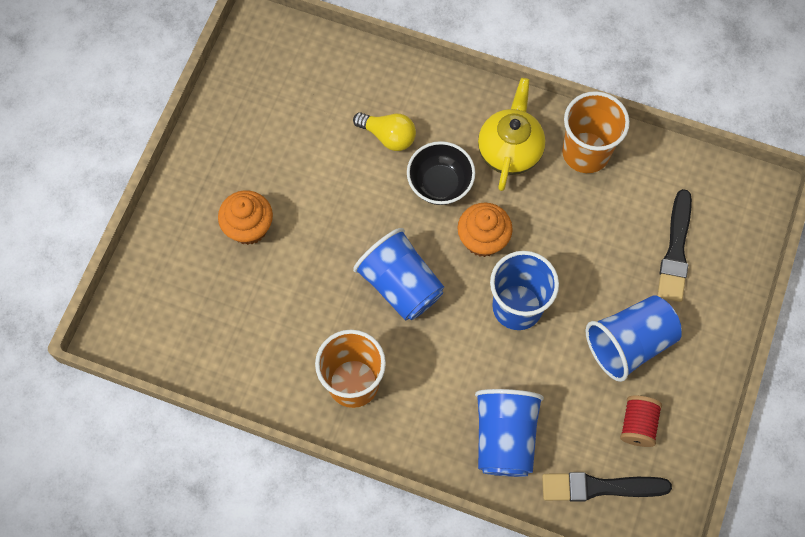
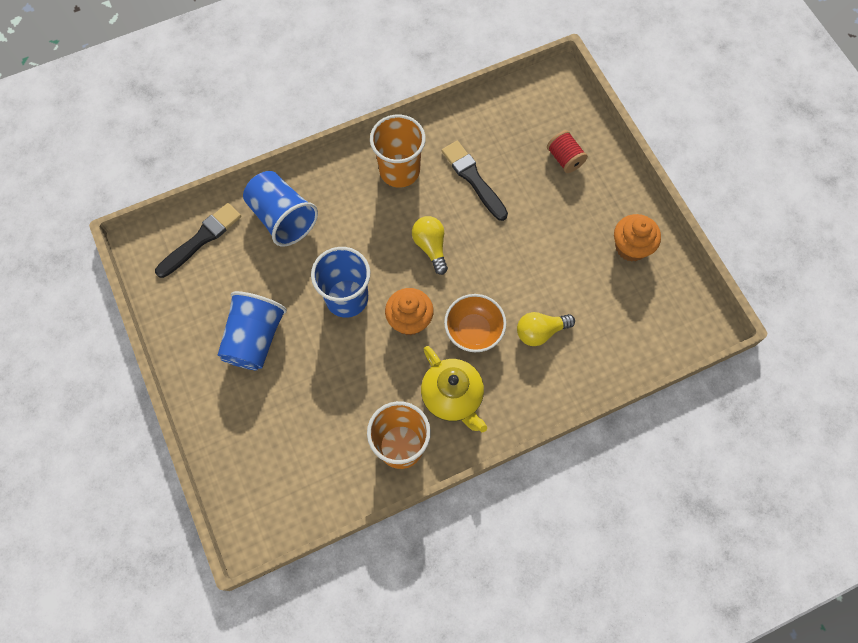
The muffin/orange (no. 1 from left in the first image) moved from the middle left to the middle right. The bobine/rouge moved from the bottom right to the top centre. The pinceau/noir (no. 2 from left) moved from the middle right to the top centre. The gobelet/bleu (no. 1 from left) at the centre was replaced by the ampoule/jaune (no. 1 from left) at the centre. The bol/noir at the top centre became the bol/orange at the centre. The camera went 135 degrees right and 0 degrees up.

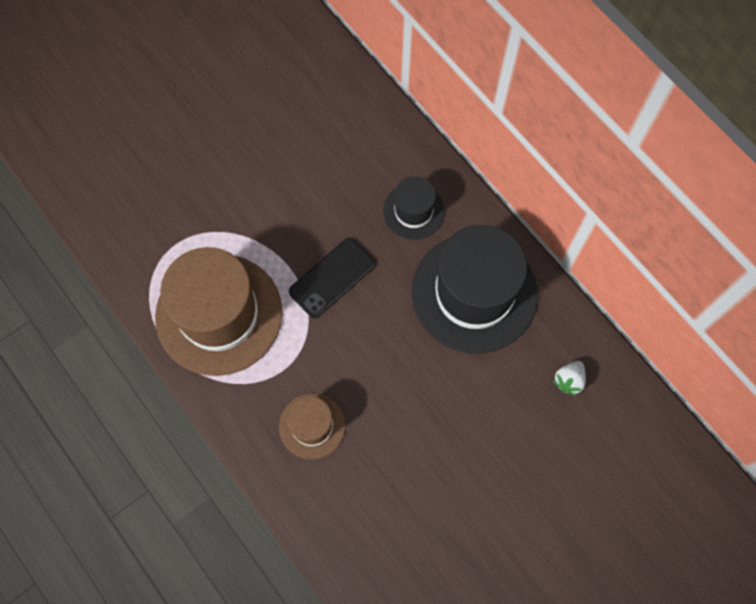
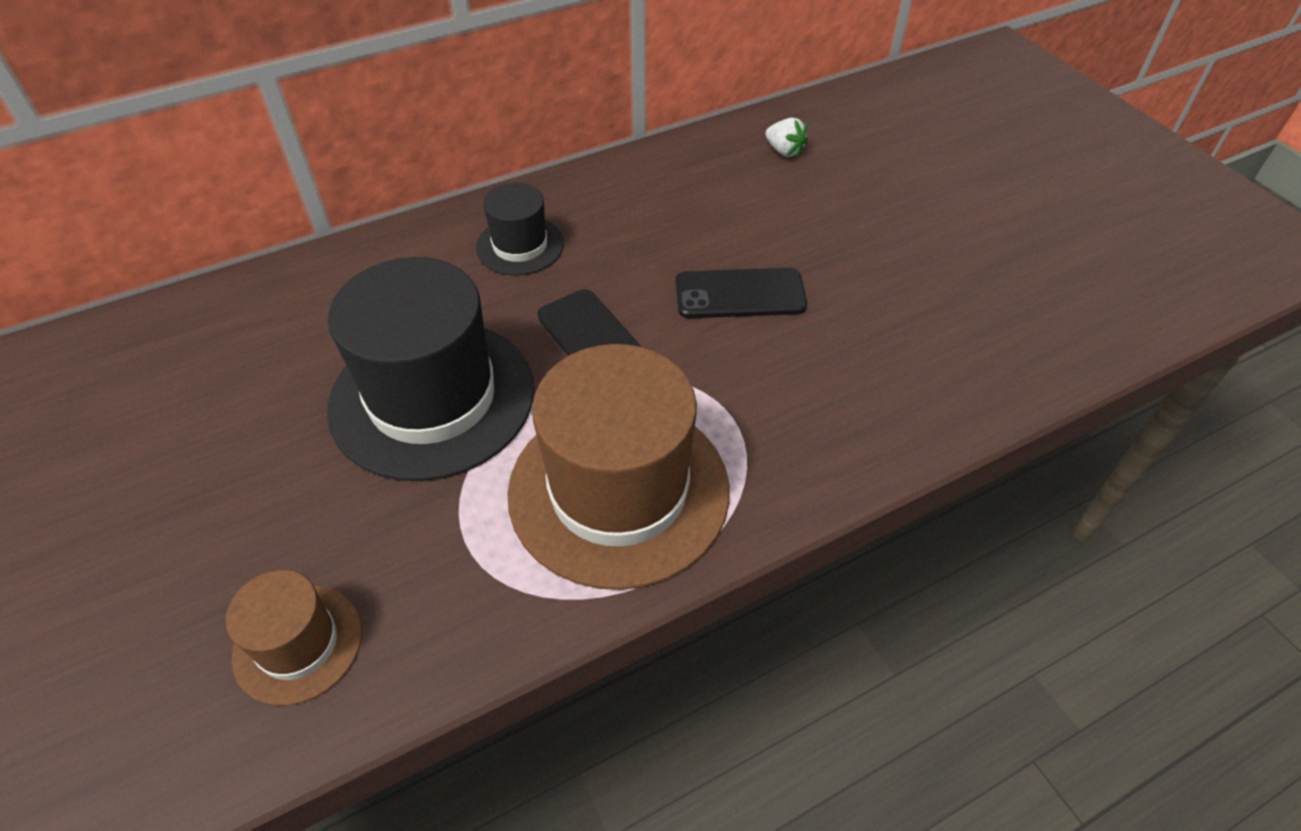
The téléphone/noir (no. 2 from left) at the centre appeared. The chapeau/marron (no. 2 from left in the first image) moved from the bottom centre to the bottom left. The chapeau/noir (no. 2 from left in the first image) moved from the centre to the middle left. The camera went 80 degrees left and 20 degrees down.

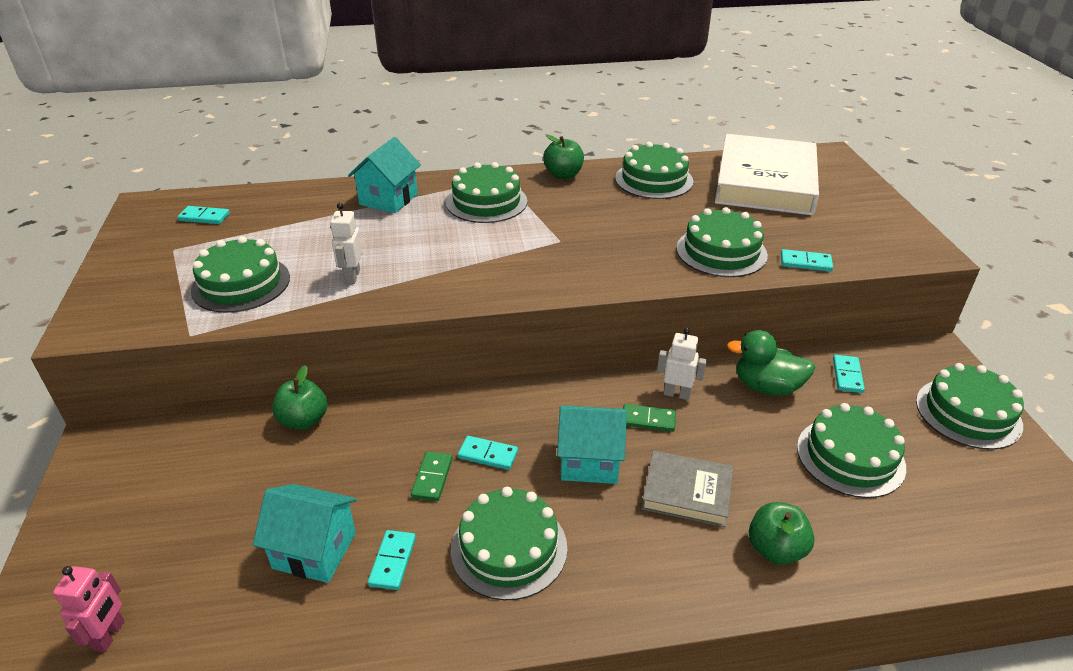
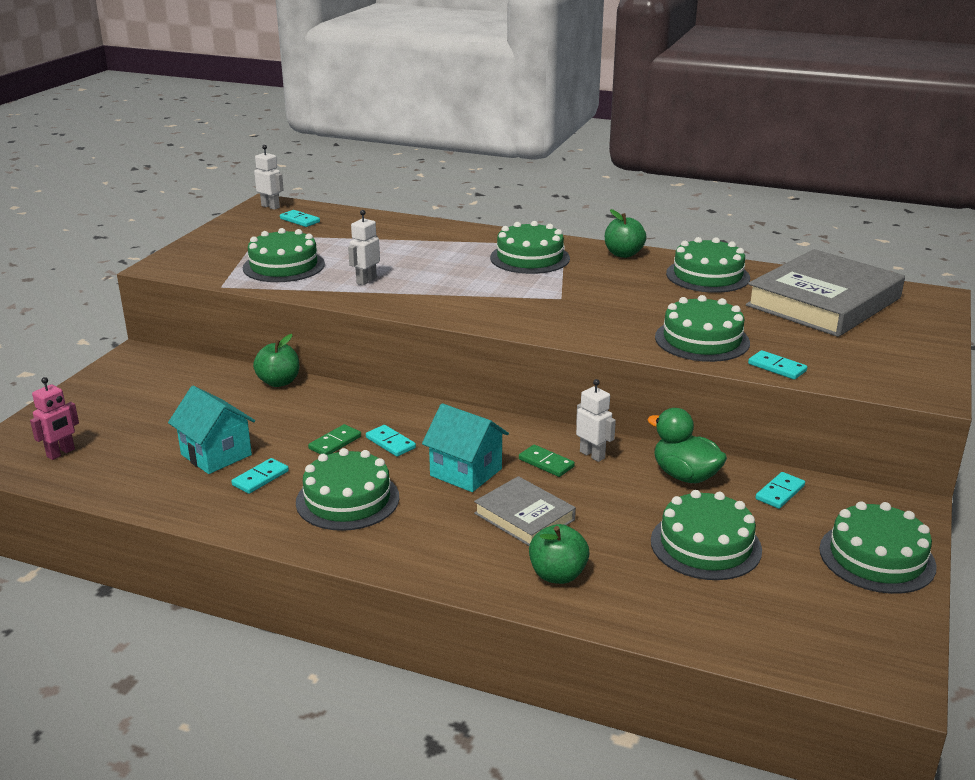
The maison/turquoise (no. 2 from left) at the top centre disappeared. The robot/blanc (no. 1 from left) at the top left appeared. The livre/blanc at the top right became the livre/gris (no. 2 from left) at the middle right. The camera went 30 degrees right and 10 degrees down.

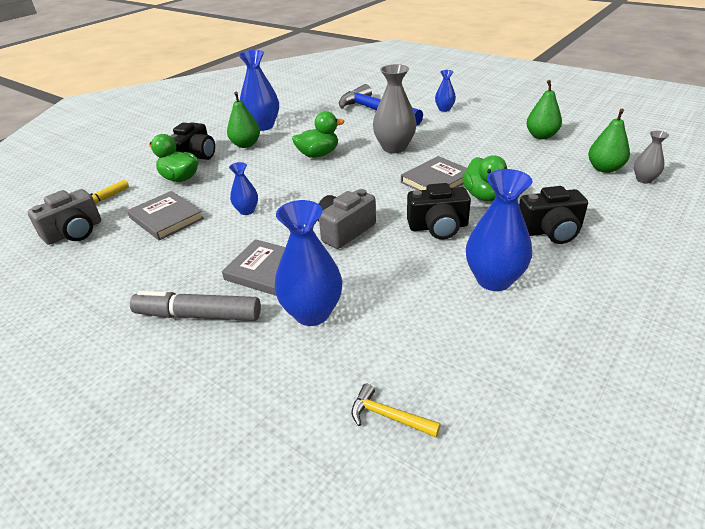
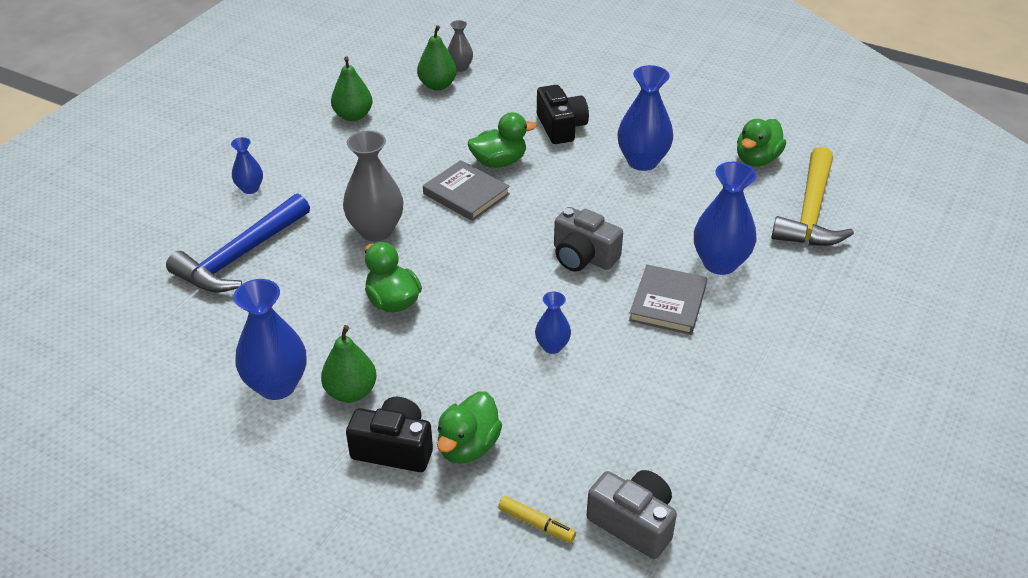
The livre/gris (no. 1 from left) at the middle left disappeared. The feutre/gris at the middle left disappeared. The appareil photo/noir (no. 2 from left) at the centre disappeared. The canard/vert (no. 4 from left) at the top right appeared. The marteau/jaune at the bottom centre changed to 2.26 times the size. The camera went 100 degrees left and 5 degrees up.

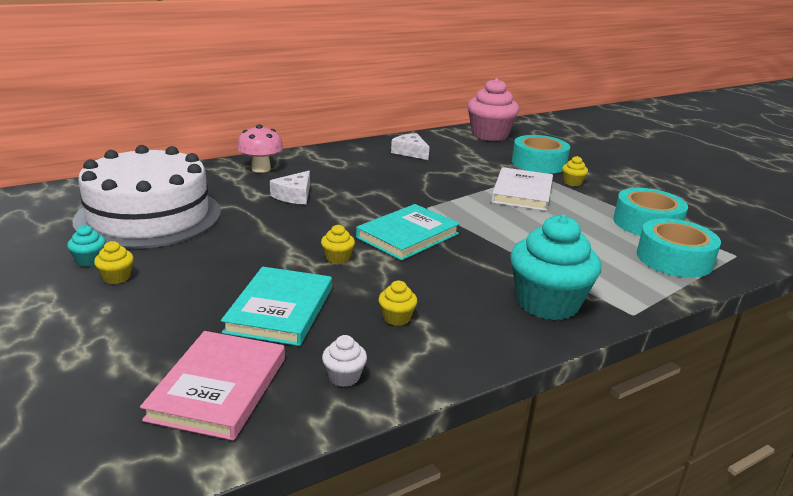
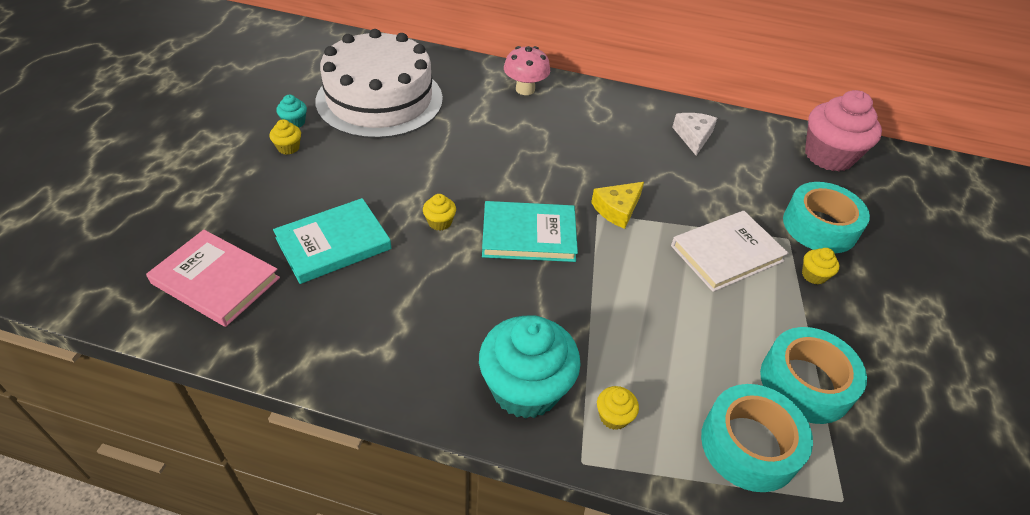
The fromage/blanc (no. 1 from left) at the centre disappeared. The muffin/blanc at the bottom centre disappeared. The fromage/jaune at the centre appeared. The muffin/jaune (no. 3 from left) moved from the centre to the bottom centre. The livre/rose at the bottom left turned 60 degrees clockwise. The camera went 45 degrees right and 20 degrees up.

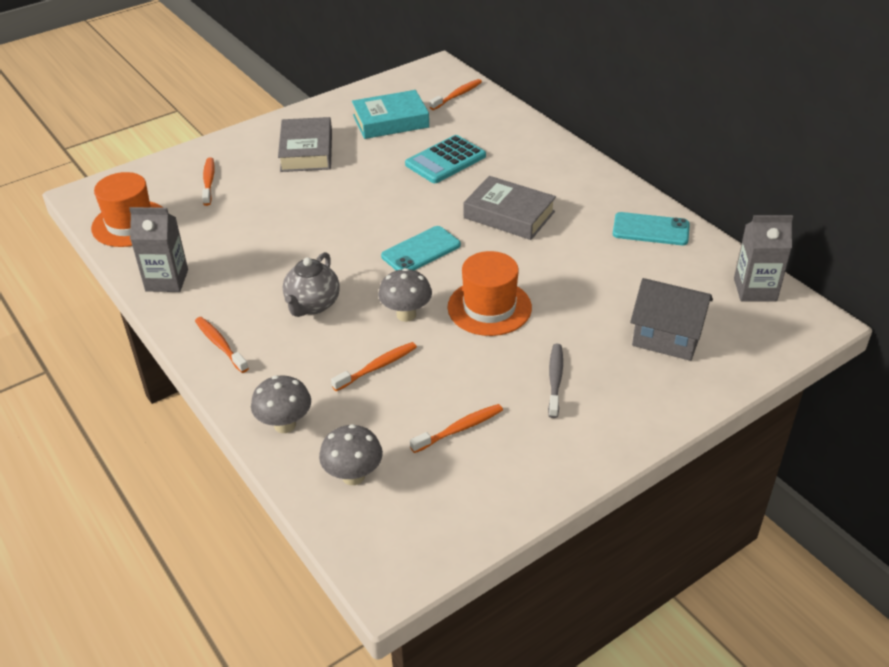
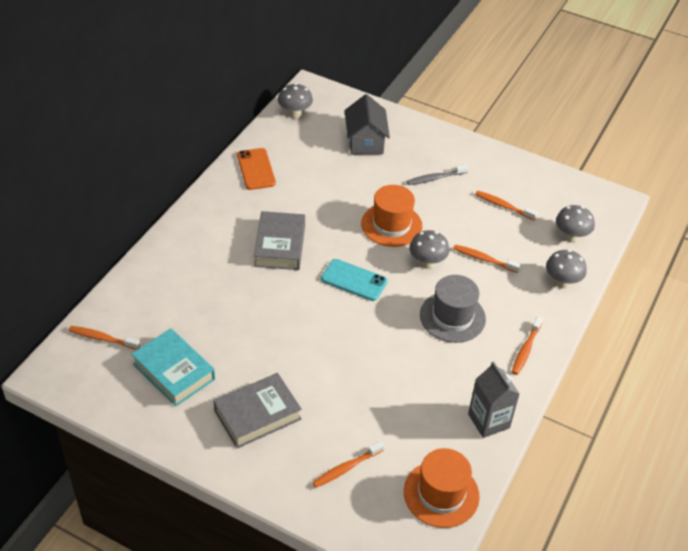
The calculatrice/turquoise at the top centre disappeared. The théière/gris at the centre was replaced by the chapeau/gris at the centre. The brique de lait/gris (no. 2 from left) at the middle right was replaced by the champignon/gris (no. 1 from left) at the top centre. The téléphone/turquoise (no. 2 from left) at the middle right became the téléphone/orange at the top centre. The camera went 120 degrees left and 5 degrees up.

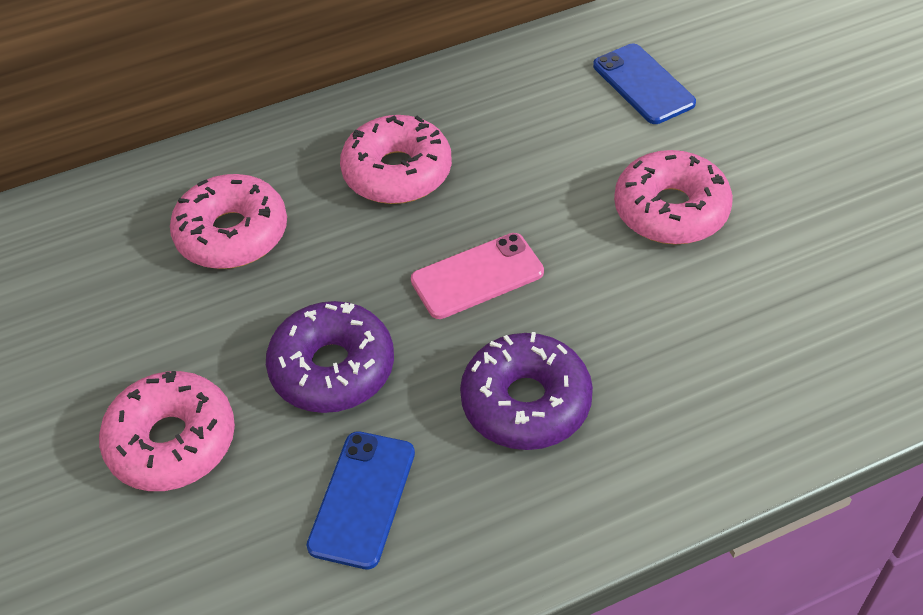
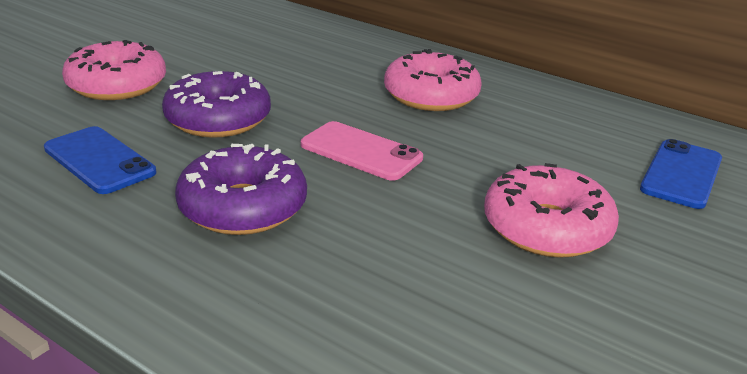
The beignet/rose (no. 2 from left) at the middle left disappeared. The téléphone/bleu (no. 1 from left) at the bottom centre turned 60 degrees clockwise. The camera went 55 degrees right and 20 degrees down.

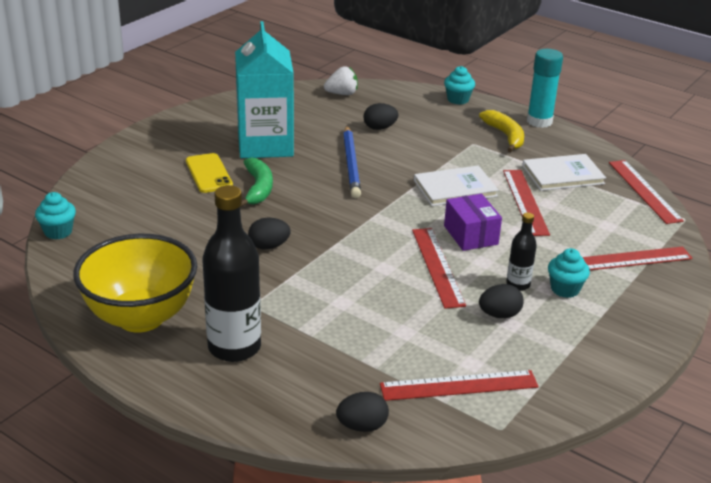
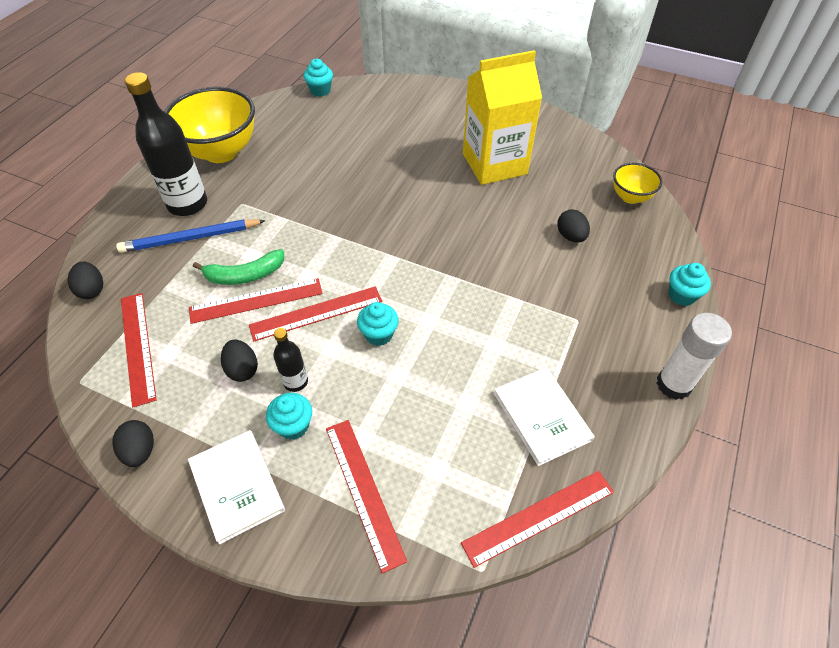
The téléphone/jaune at the middle left disappeared. The banane/jaune at the top right disappeared. The banane/vert moved from the centre to the middle left. The œuf/noir (no. 1 from left in the first image) moved from the centre to the bottom left. The crayon/bleu moved from the centre to the middle left. The livre/blanc (no. 1 from left) moved from the centre to the bottom left. The règle/rouge (no. 3 from left in the first image) moved from the middle right to the middle left. The fraise/blanc at the top centre was replaced by the bol/jaune (no. 2 from left) at the top right. The boîte/violet at the centre was replaced by the muffin/turquoise (no. 3 from left) at the centre. The brique de lait/turquoise at the top centre became the brique de lait/jaune at the top centre. The bâton de colle/turquoise at the top right became the bâton de colle/blanc at the middle right. The camera went 80 degrees right and 20 degrees up.

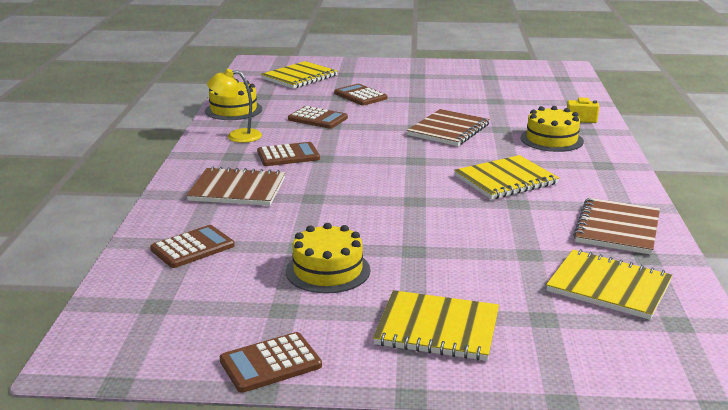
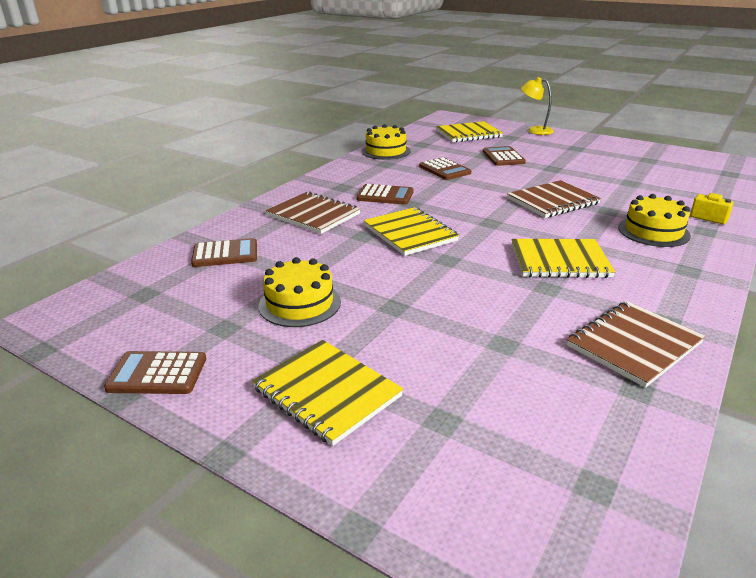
The lampe/jaune moved from the top left to the top right. The carnet/jaune (no. 4 from left in the first image) moved from the bottom right to the centre. The camera went 30 degrees right and 5 degrees up.

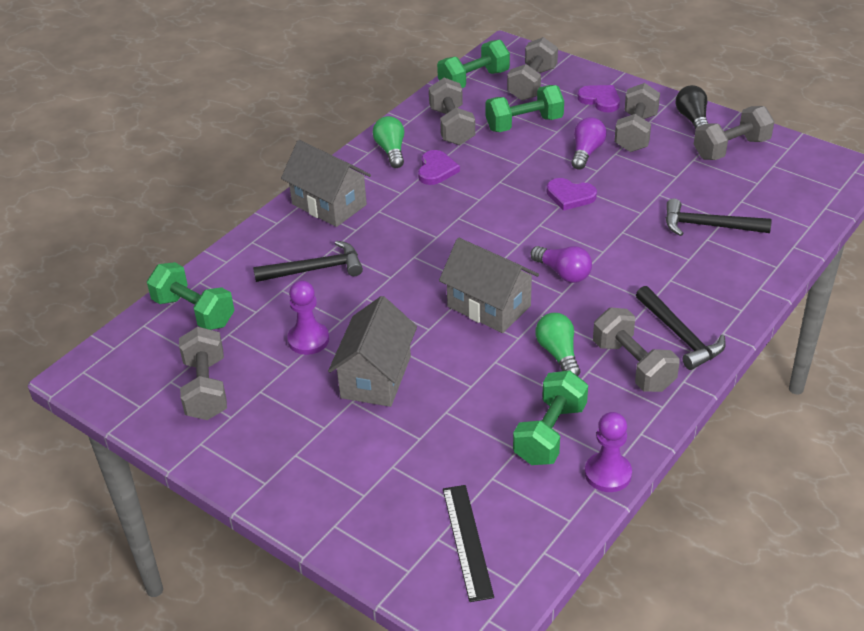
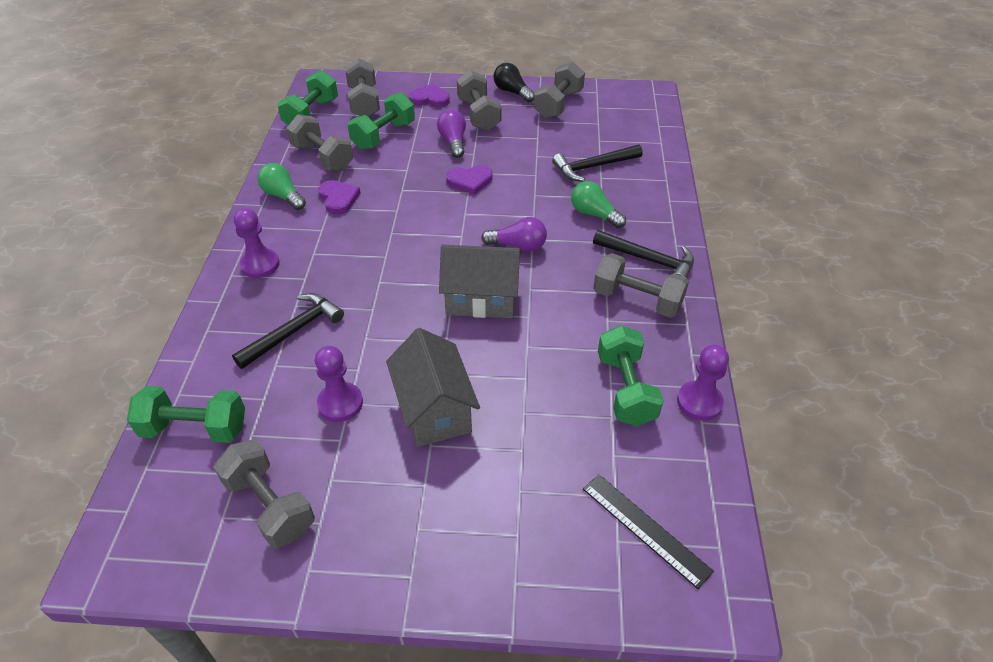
The ampoule/vert (no. 2 from left) moved from the centre to the top centre. The maison/gris (no. 1 from left) at the top centre was replaced by the pion/violet (no. 1 from left) at the middle left. The camera went 35 degrees left and 5 degrees up.

